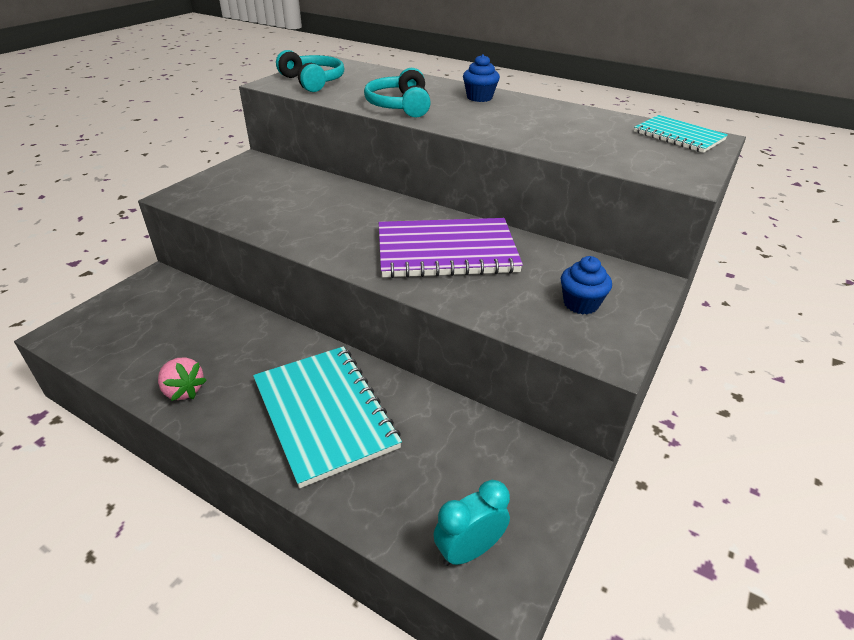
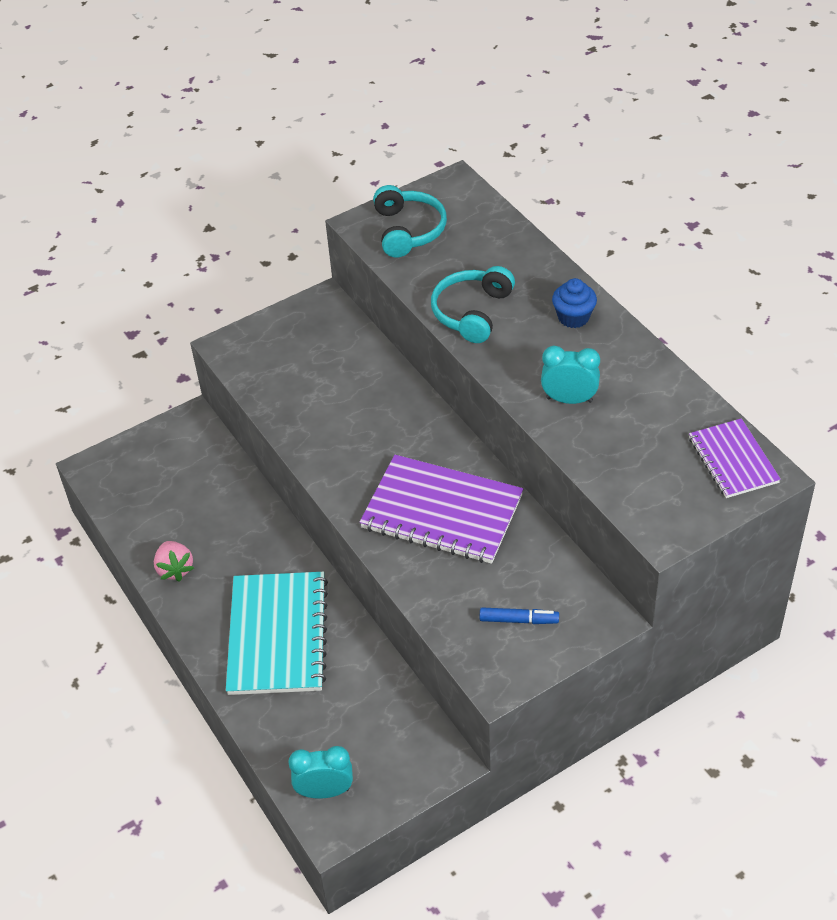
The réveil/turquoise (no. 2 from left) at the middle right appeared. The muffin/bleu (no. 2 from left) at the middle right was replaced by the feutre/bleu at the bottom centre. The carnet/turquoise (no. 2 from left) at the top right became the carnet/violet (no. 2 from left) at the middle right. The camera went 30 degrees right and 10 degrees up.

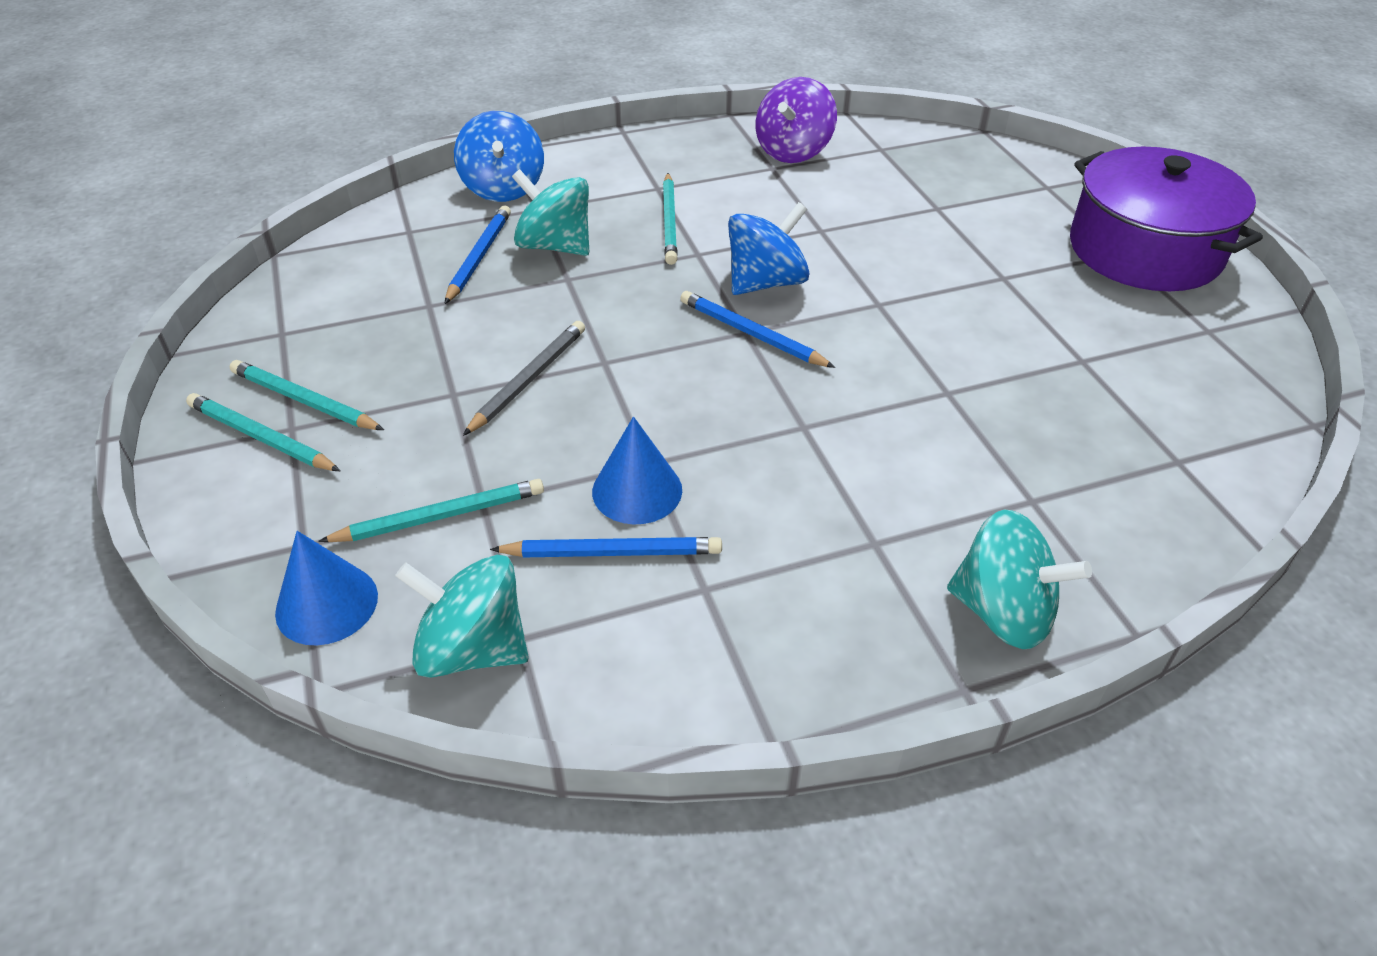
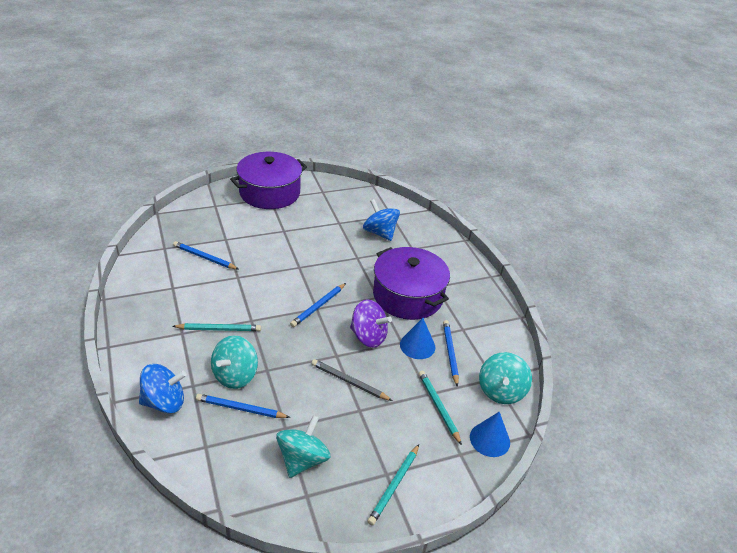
The crayon/turquoise (no. 2 from left) at the middle left disappeared. The crayon/bleu (no. 1 from left) at the middle left appeared. The marmite/violet (no. 2 from left) at the centre appeared. The toupie/bleu (no. 2 from left) moved from the top centre to the centre. The toupie/violet moved from the top centre to the centre. The toupie/turquoise (no. 3 from left in the first image) moved from the middle right to the bottom centre. The camera went 95 degrees left and 5 degrees down.

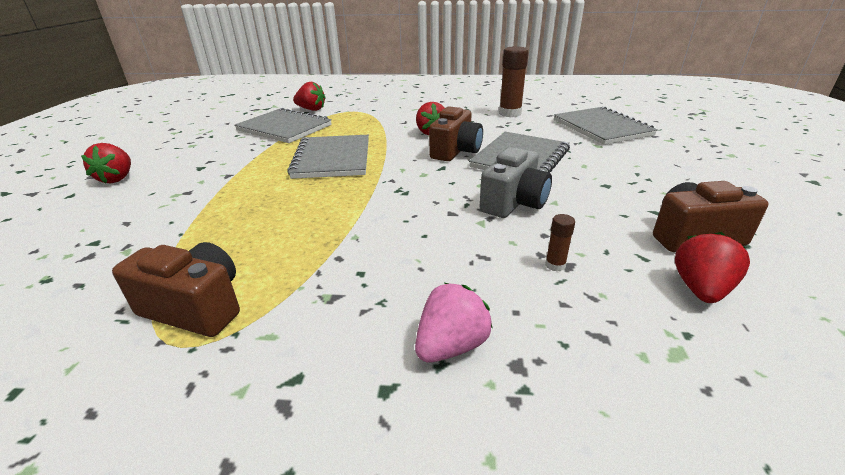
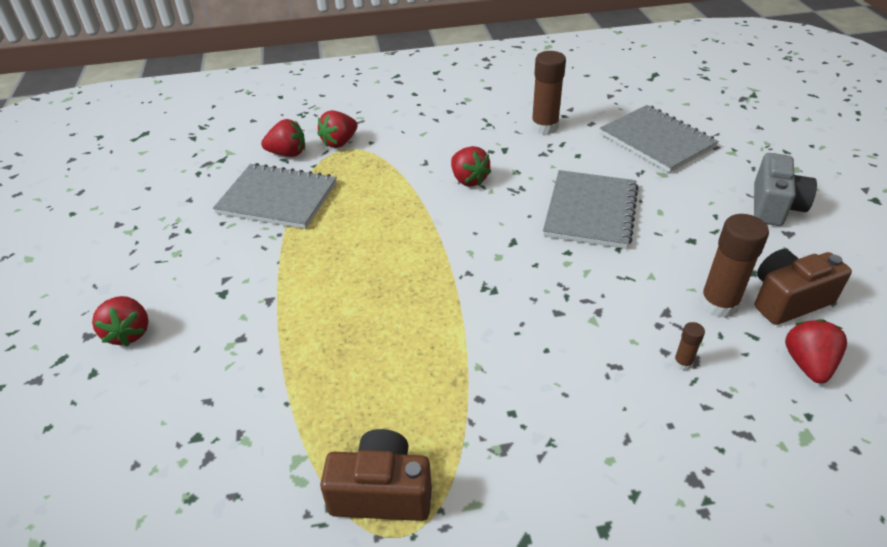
The carnet/gris (no. 2 from left) at the top centre disappeared. The fraise/rose at the bottom centre disappeared. The appareil photo/marron (no. 2 from left) at the top centre disappeared. The fraise/rouge (no. 3 from left) at the top centre appeared. The bâton de colle/marron (no. 3 from left) at the middle right appeared. The appareil photo/gris moved from the centre to the middle right. The camera went 15 degrees left and 10 degrees up.

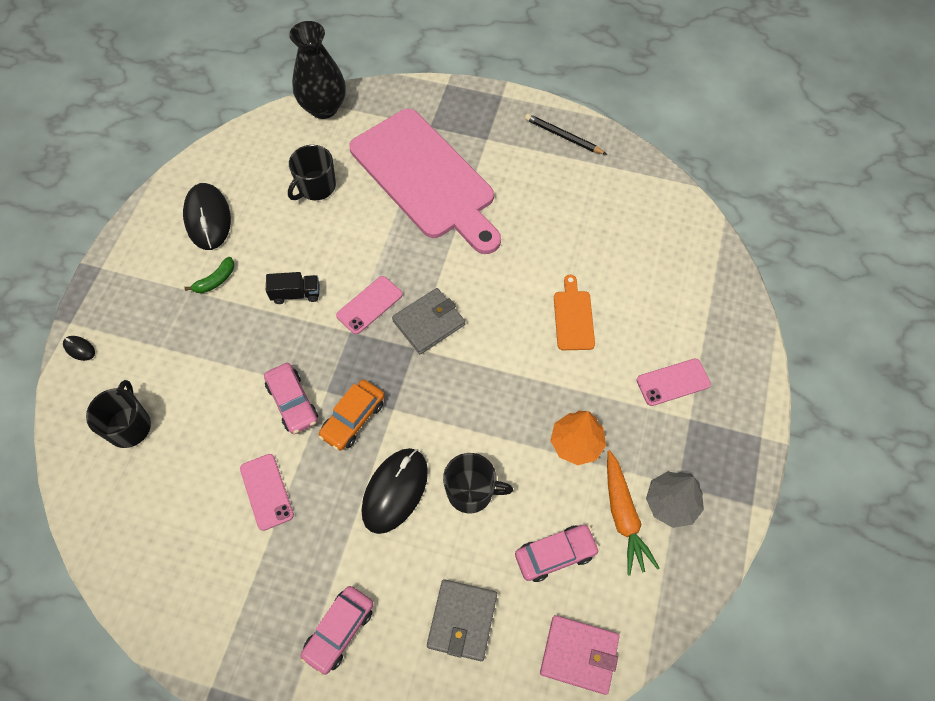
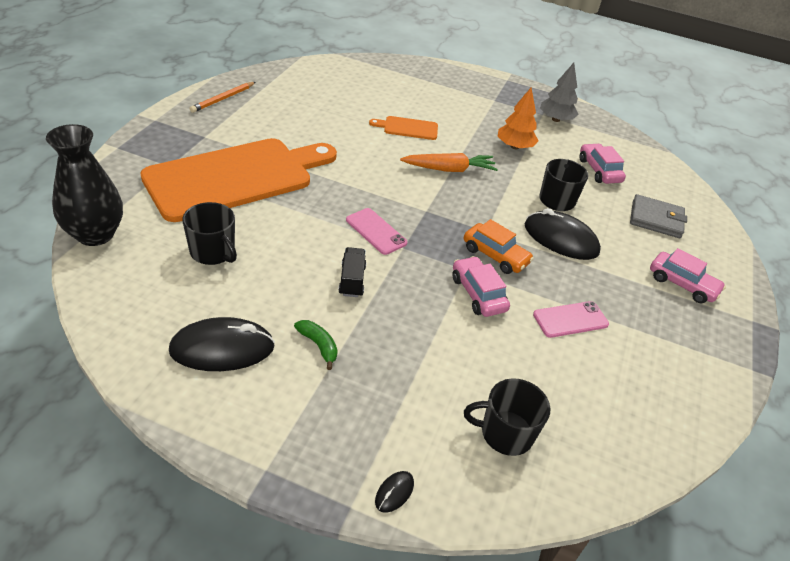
The portefeuille/gris (no. 1 from left) at the centre disappeared. The portefeuille/rose at the bottom centre disappeared. The téléphone/rose (no. 3 from left) at the middle right disappeared. The carotte/orange moved from the bottom right to the top centre. The planche à découper/rose at the top centre became the planche à découper/orange (no. 1 from left) at the top left. The crayon/noir at the top centre became the crayon/orange at the top left. The voiture/rose (no. 1 from left) at the middle left turned 90 degrees counterclockwise. The camera went 90 degrees left and 20 degrees down.

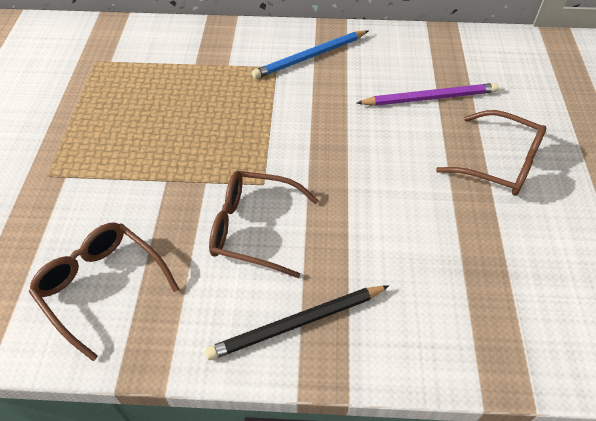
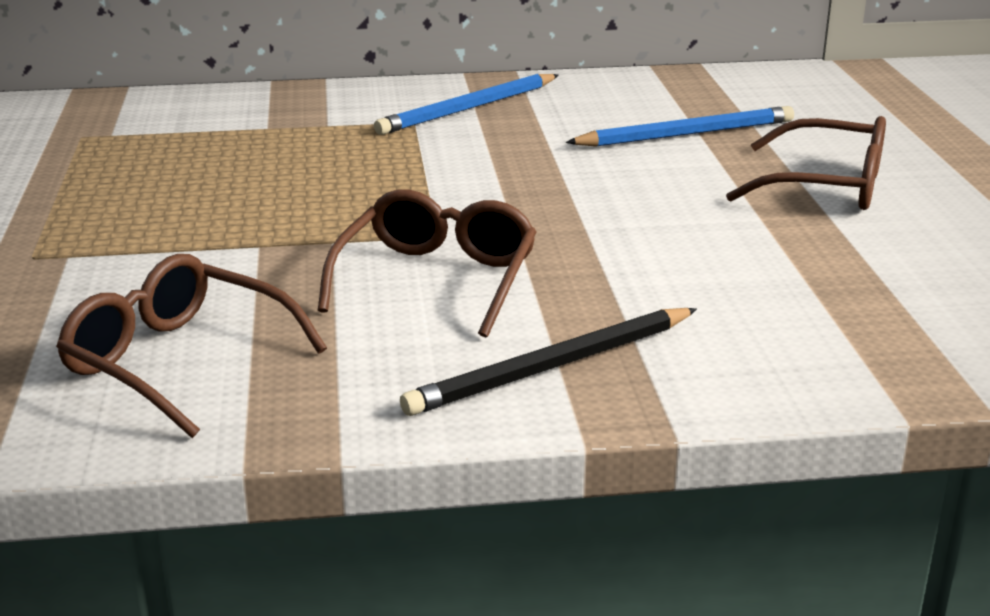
The crayon/violet at the top right became the crayon/bleu (no. 2 from left) at the top right. The lunettes/marron (no. 2 from left) at the centre turned 105 degrees clockwise. The camera went 10 degrees left and 25 degrees down.

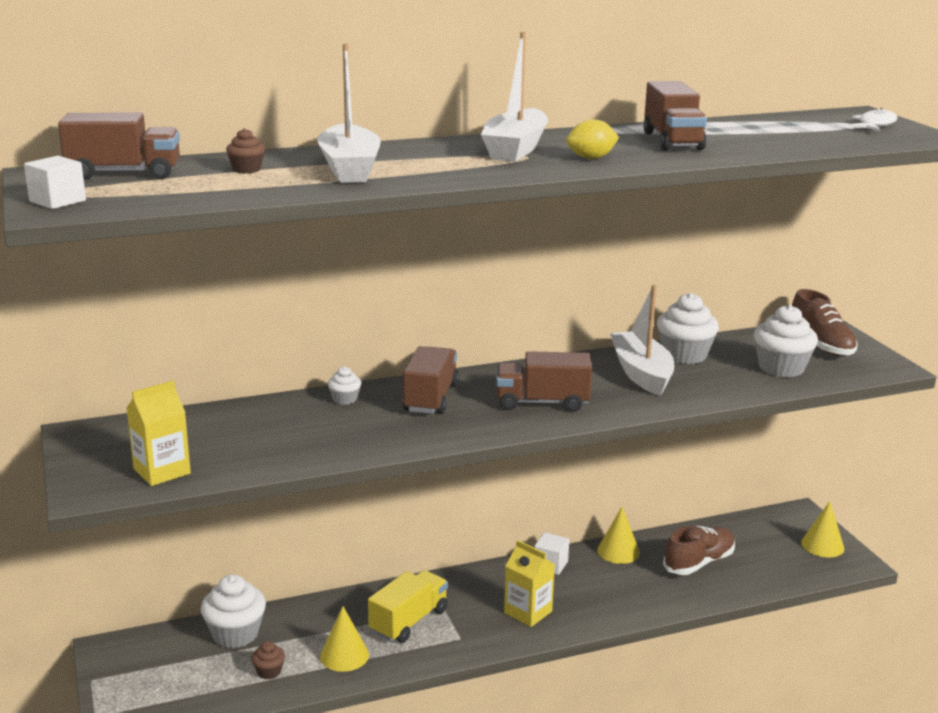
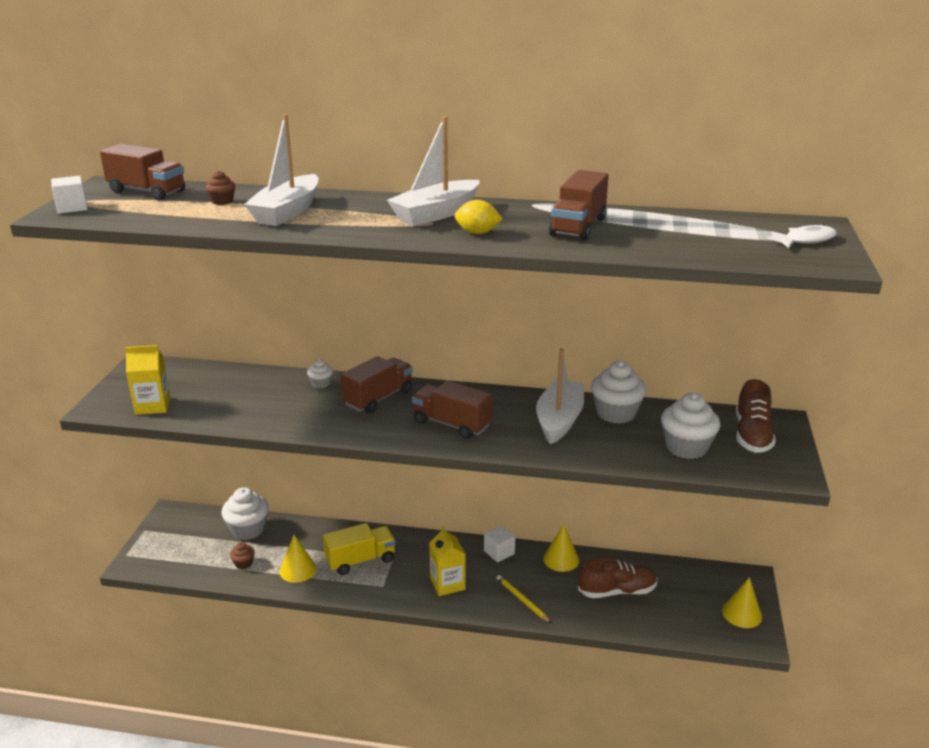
The crayon/jaune at the bottom centre appeared. The camera went 30 degrees right and 5 degrees up.

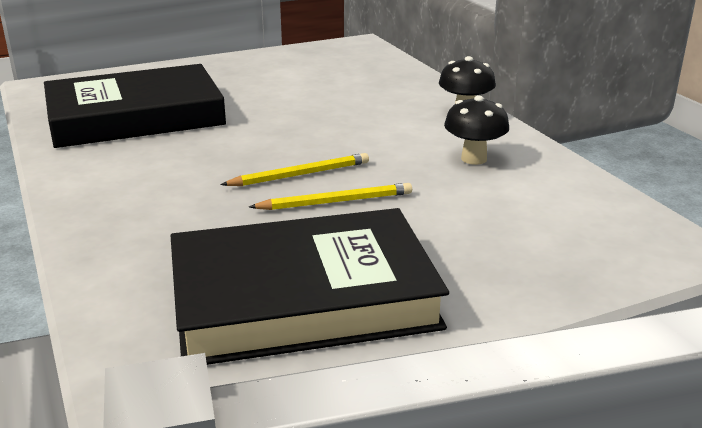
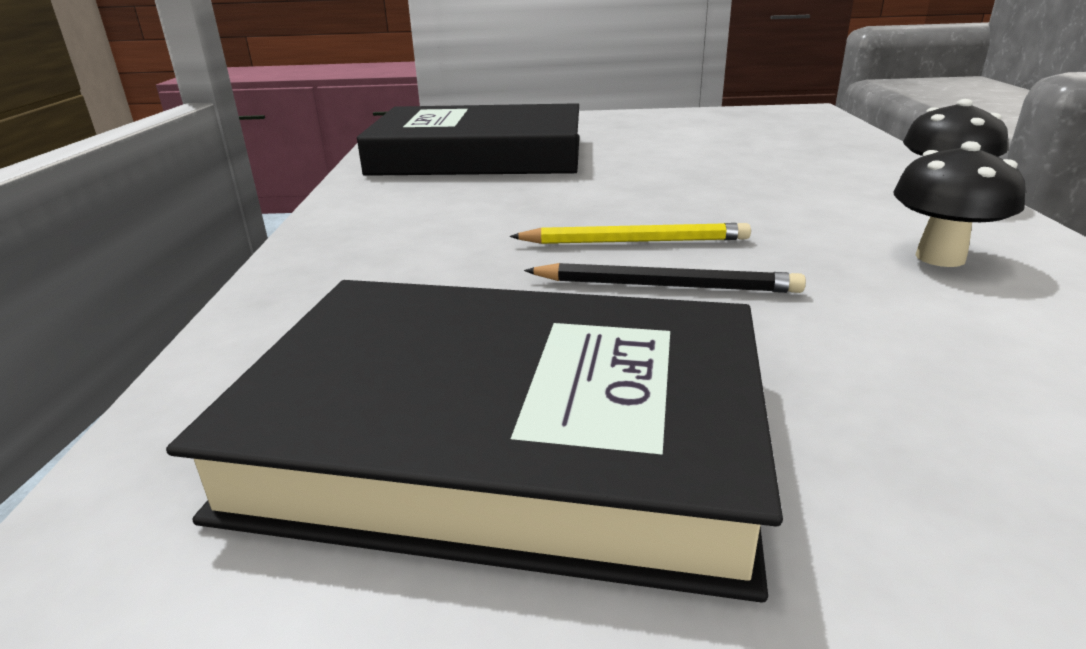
The crayon/jaune (no. 2 from left) at the centre became the crayon/noir at the centre. The camera went 25 degrees right and 0 degrees up.

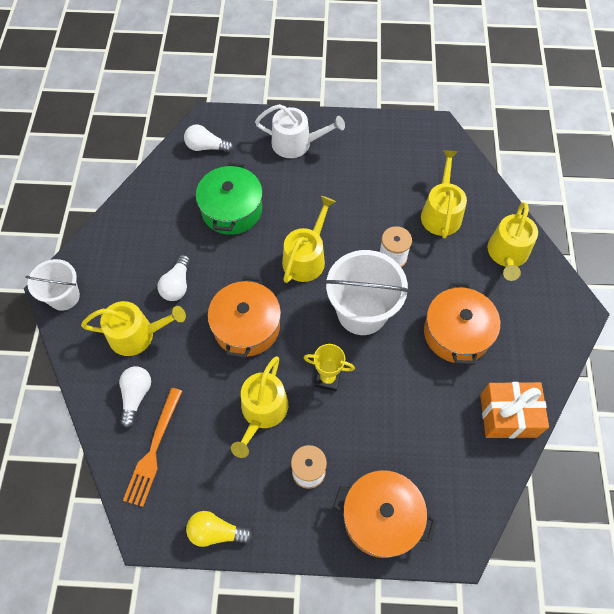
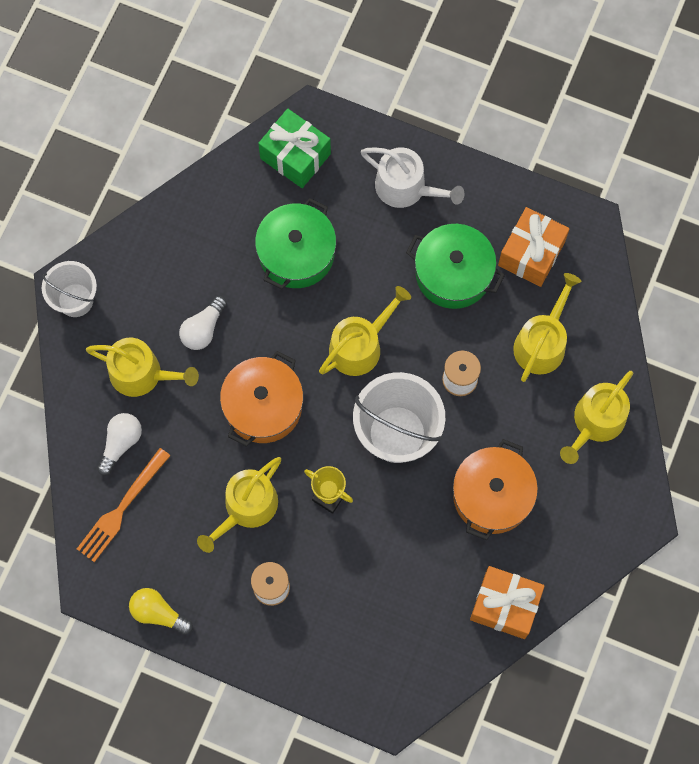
The marmite/orange (no. 2 from left) at the bottom centre disappeared. The marmite/vert (no. 2 from left) at the centre appeared. The cadeau/orange (no. 2 from left) at the top right appeared. The ampoule/blanc (no. 3 from left) at the top centre was replaced by the cadeau/vert at the top centre. The camera went 20 degrees right and 10 degrees up.

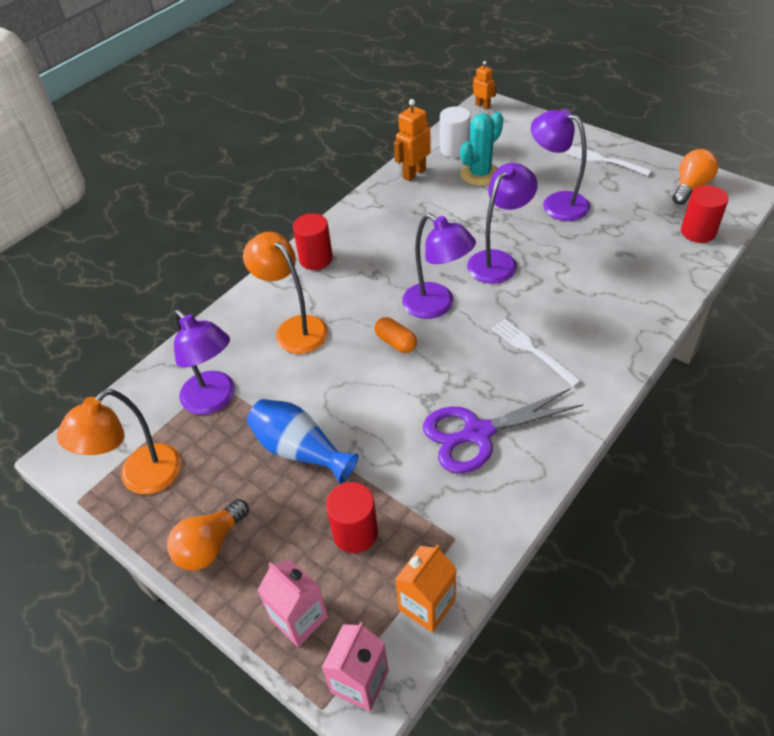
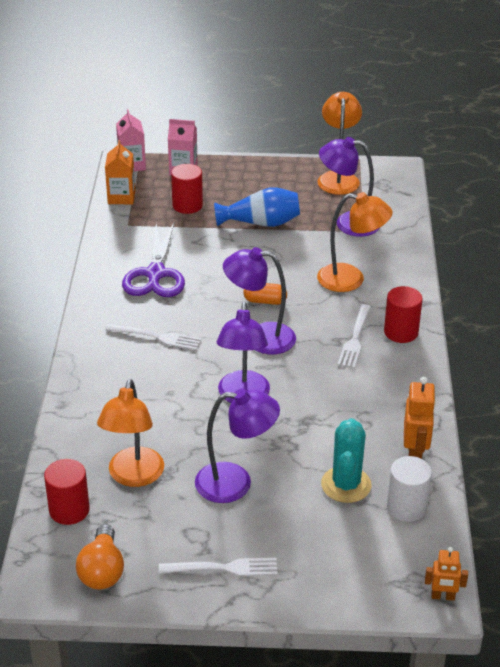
The ampoule/orange (no. 1 from left) at the bottom left disappeared. The lampe/orange (no. 1 from left) at the middle left appeared. The fourchette/blanc (no. 3 from left) at the middle right appeared. The ciseaux/violet at the centre turned 150 degrees clockwise. The camera went 140 degrees right and 10 degrees down.

